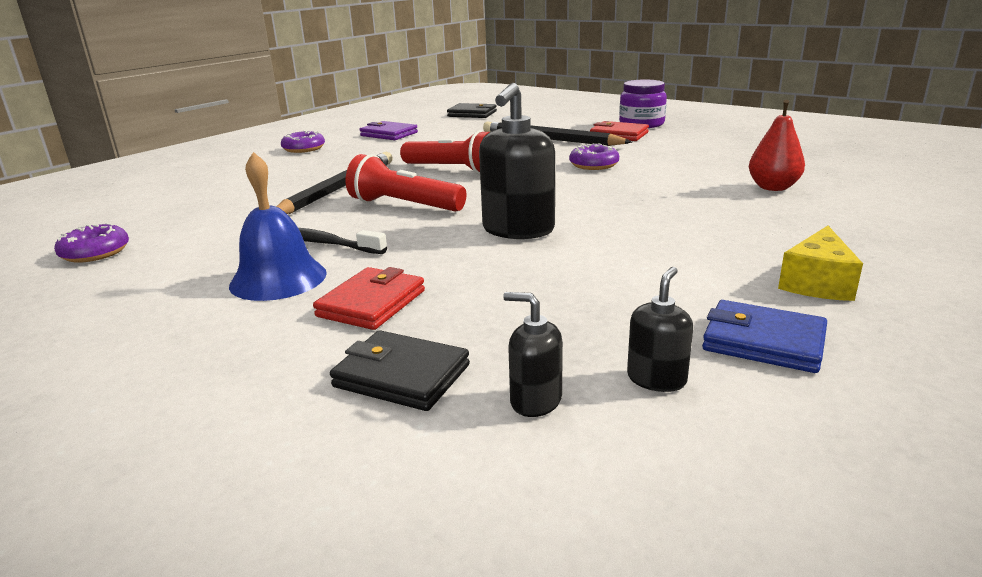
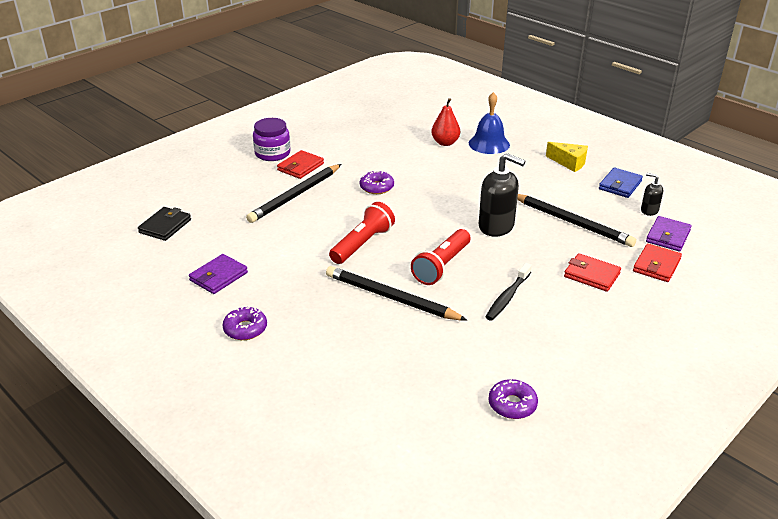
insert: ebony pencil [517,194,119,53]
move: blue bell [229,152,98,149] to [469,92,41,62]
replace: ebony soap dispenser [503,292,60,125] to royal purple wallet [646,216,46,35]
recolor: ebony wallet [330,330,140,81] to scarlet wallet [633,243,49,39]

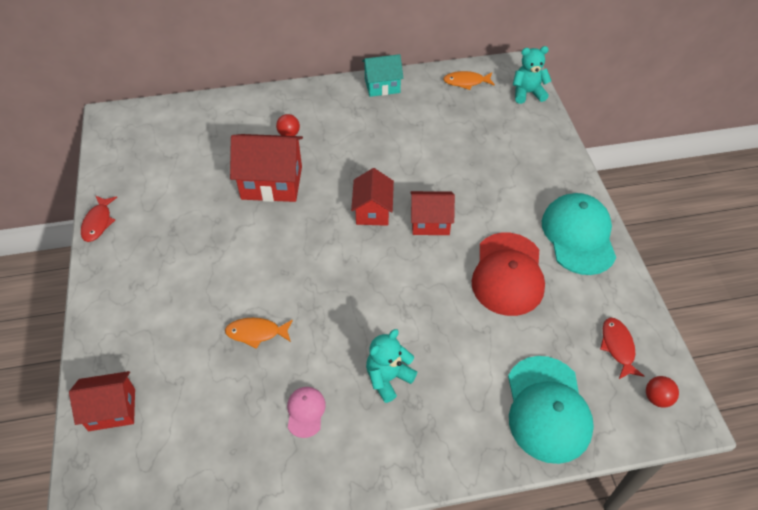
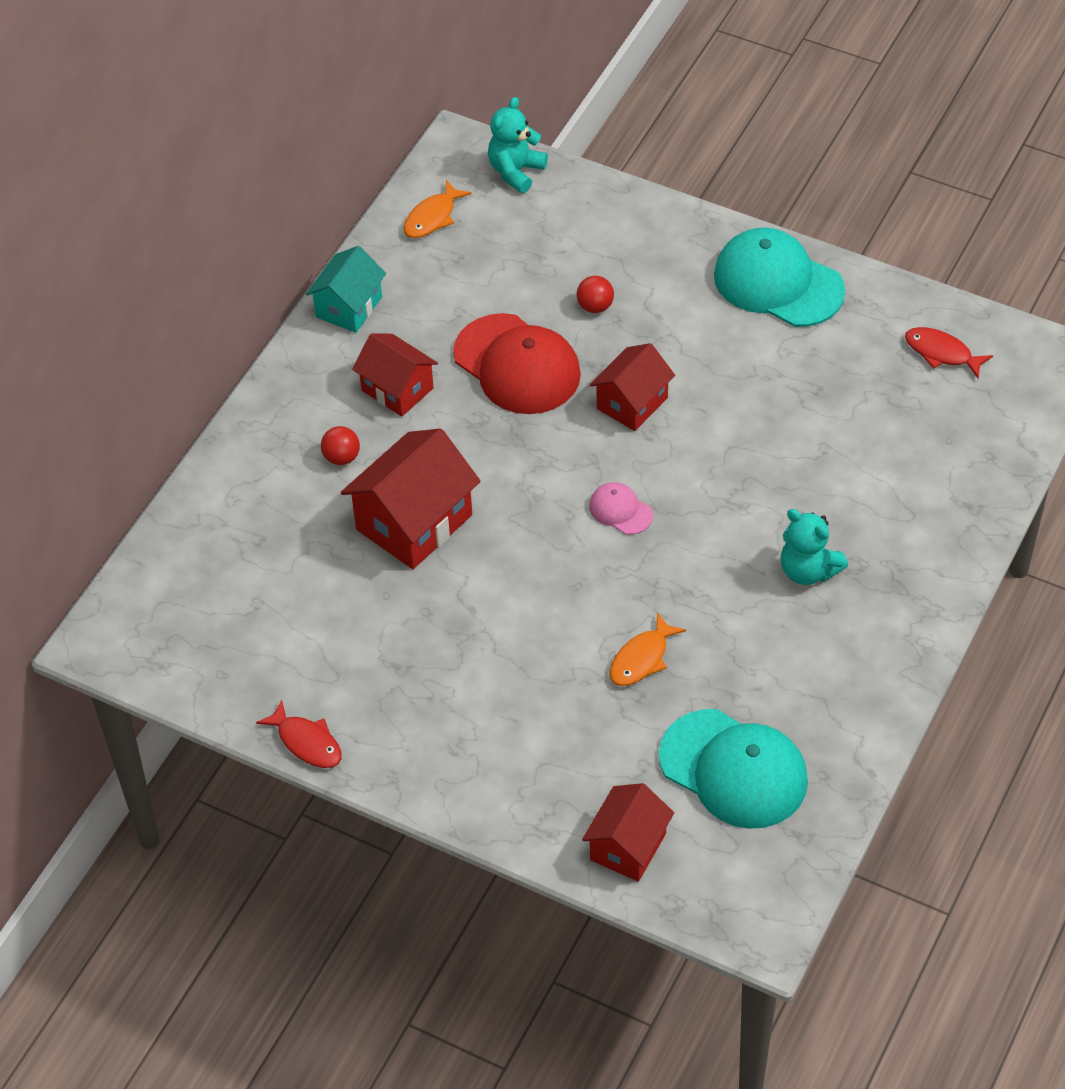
move: rosy peaked cap [287,387,39,51] to [589,482,64,53]; scarlet cottage [351,168,43,58] to [352,333,86,84]; scarlet peaked cap [472,233,73,83] to [453,313,128,101]; teal peaked cap [508,356,86,108] to [659,709,149,120]; scarlet ball [646,376,33,32] to [577,276,37,37]
rotate: teal teddy bear [366,329,51,74] = [781,509,67,76] 45 degrees counterclockwise

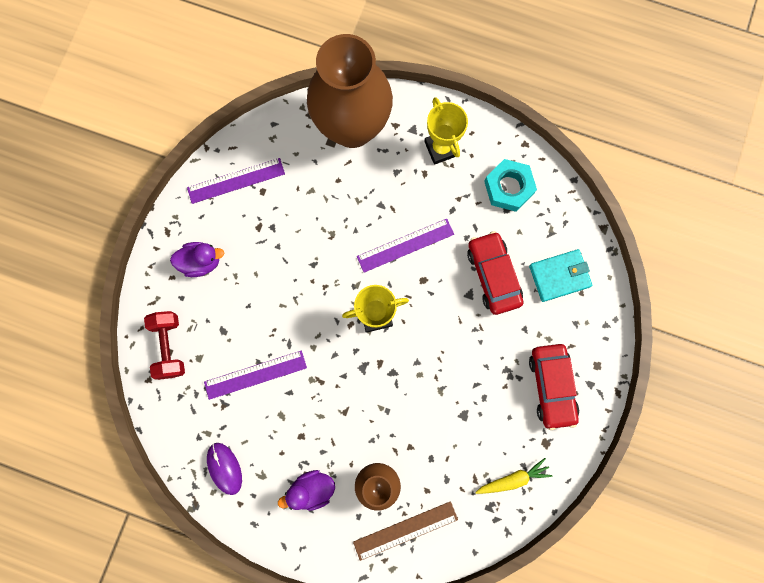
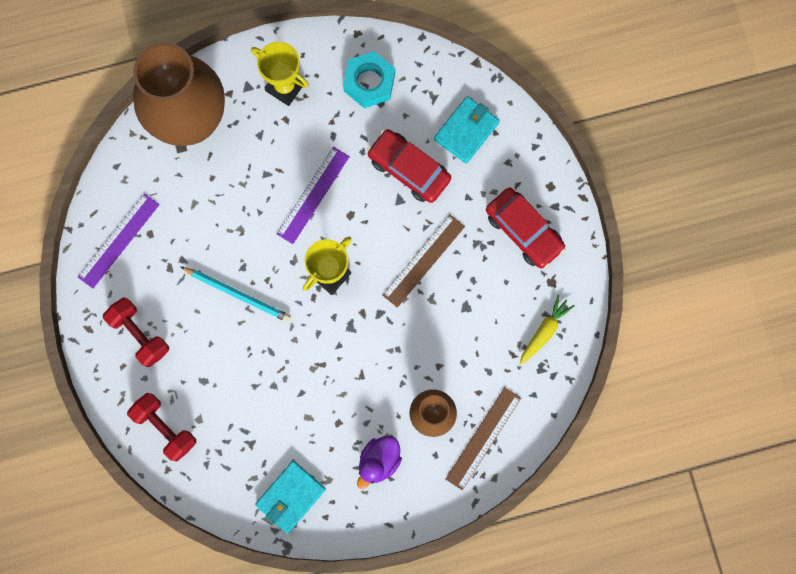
delete: royal purple straightedge [204,350,103,50]
insert: teal pencil [180,266,111,56]; dark brown straightedge [382,215,83,93]
replace: royal purple rubber duck [170,242,54,35] to scarlet free weight [103,297,66,70]; royal purple PC mouse [207,443,35,52] to teal wallet [255,461,71,72]

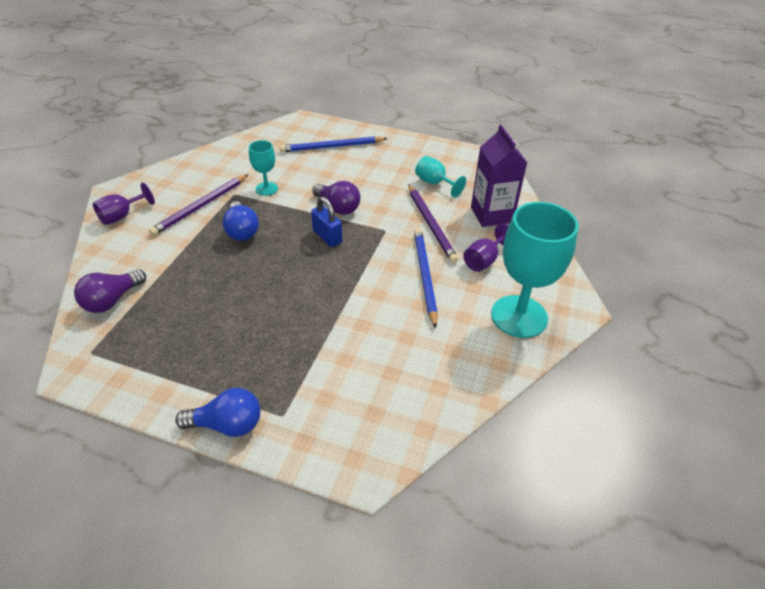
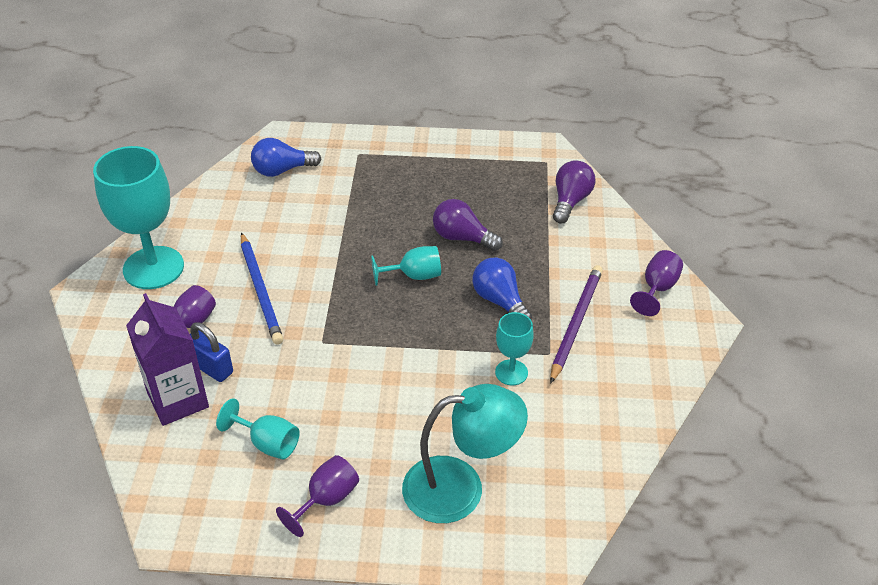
delete: royal purple pencil [408,184,50,79]
insert: royal purple chalice [276,455,83,82]; teal chalice [371,246,70,40]
move: blue bulb [175,388,85,49] to [251,138,70,39]; blue lock [311,197,31,50] to [190,322,43,60]; royal purple bulb [312,181,49,34] to [433,199,70,52]
replace: blue pencil [279,136,109,17] to teal reading lamp [402,384,126,139]

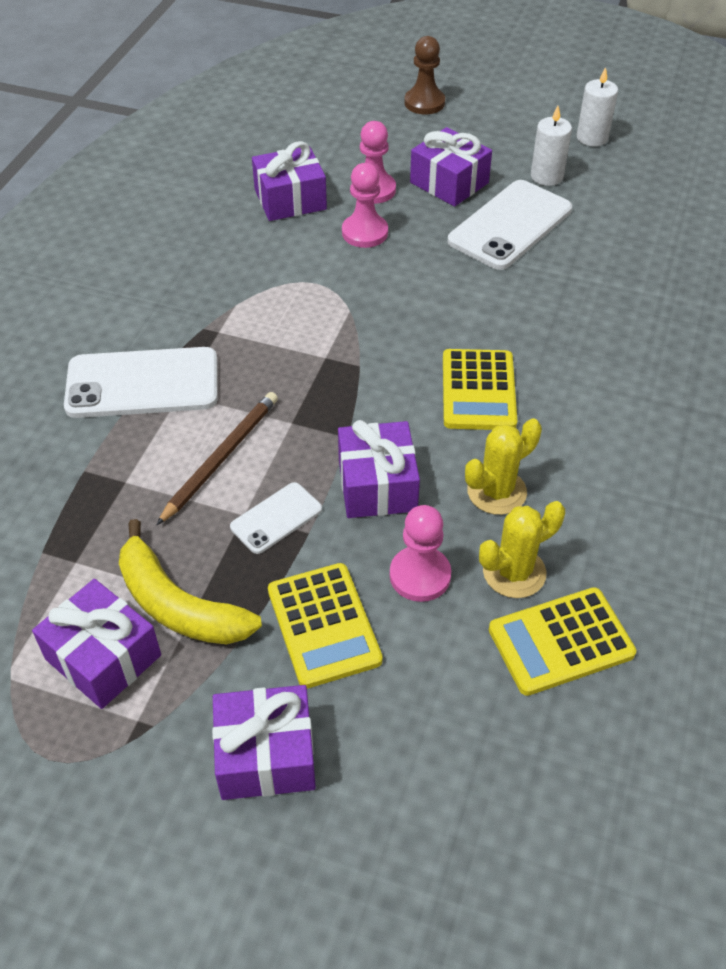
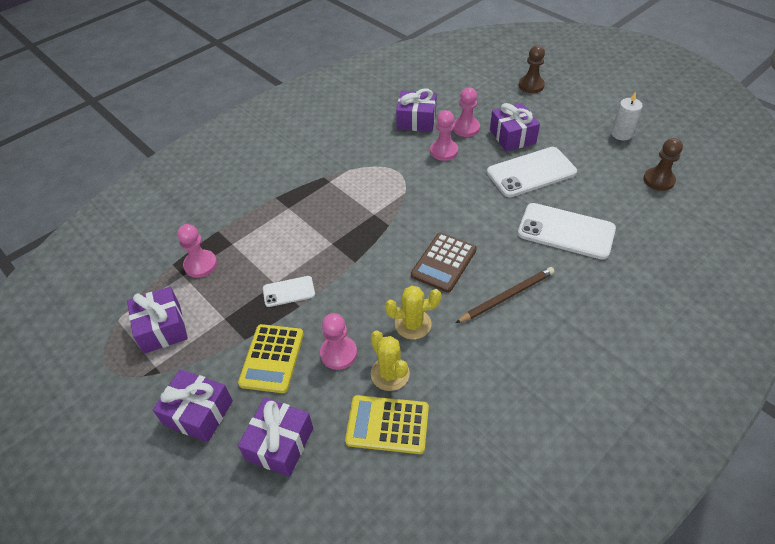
delete: golden banana fruit [119,519,143,125]; pure white wax candle [531,106,41,80]
insert: rosy pawn [177,224,40,54]; dark brown pawn [643,138,40,53]
move: pure white mobile phone [64,347,154,71] to [518,203,98,57]; dark brown pencil [157,392,121,133] to [456,267,99,56]; royal purple gift [338,420,82,98] to [238,398,75,79]
recolor: golden calculator [443,349,74,81] to dark brown calculator [411,233,65,60]
rotate: golden saguaro cactus [479,501,86,97] = [371,331,39,60] 60 degrees clockwise

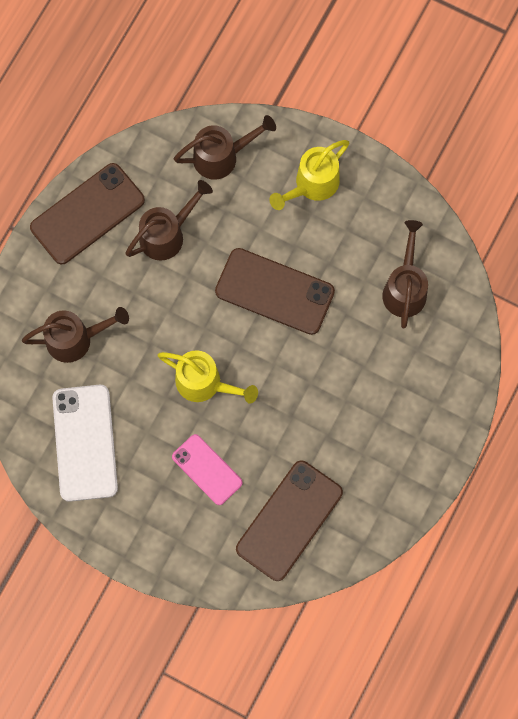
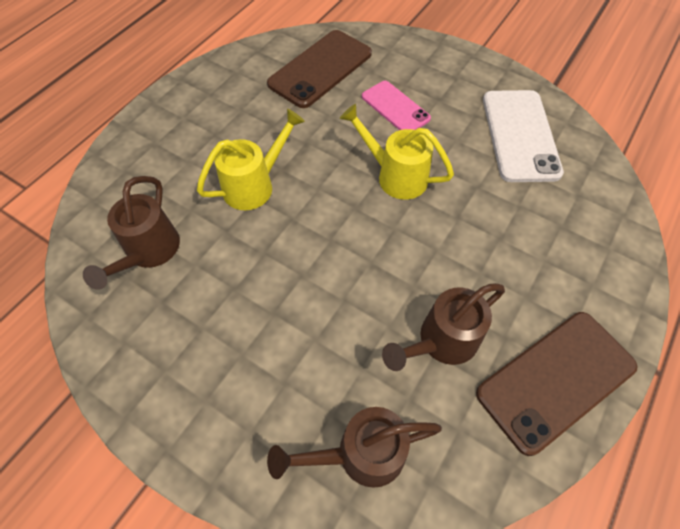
delete: dark brown sprinkling can [22,307,107,56]; dark brown mobile phone [215,248,120,87]
move: golden sprinkling can [269,140,80,70] to [197,109,108,101]

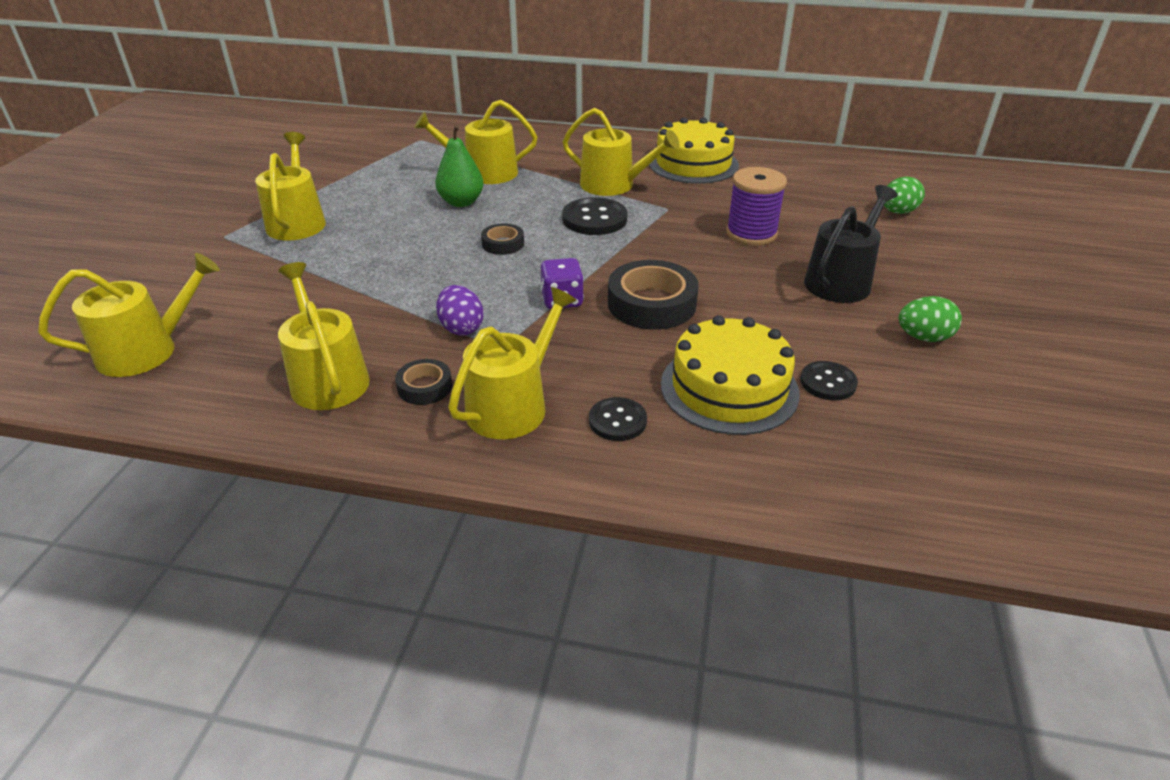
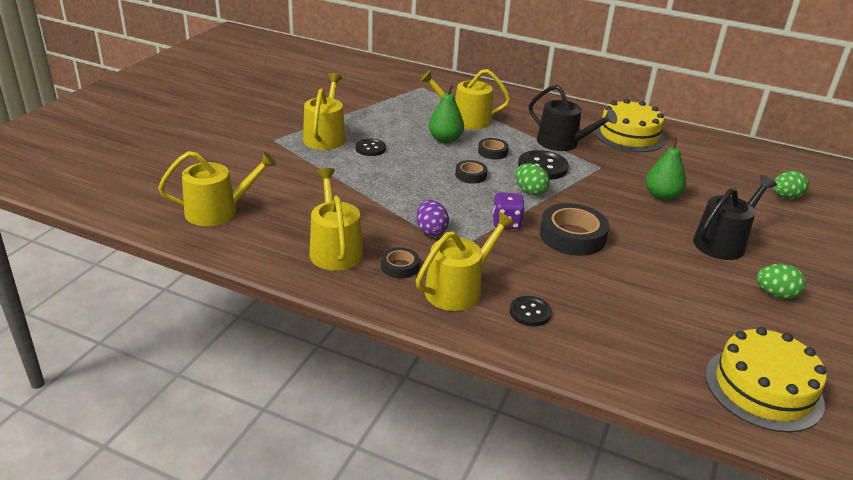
insert: ebony tape [478,138,31,22]; green toy egg [516,163,34,33]
move: golden layer cake [661,315,138,120] to [705,327,122,106]; ebony shirt button [800,361,58,40] to [355,138,31,18]
replace: royal purple bobbin [726,167,61,79] to green toy pear [645,137,41,64]
recolor: golden sprinkling can [563,108,117,88] to ebony sprinkling can [529,85,88,66]

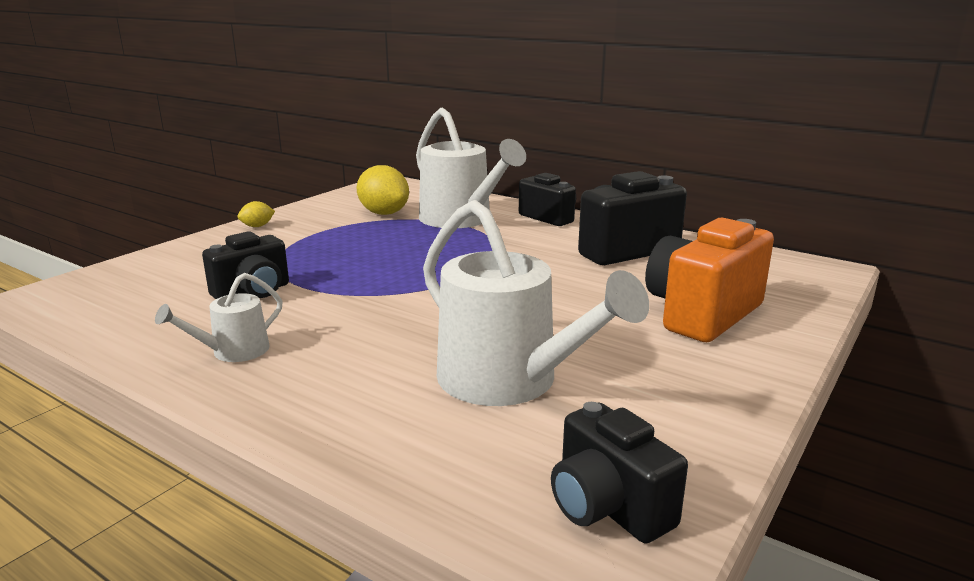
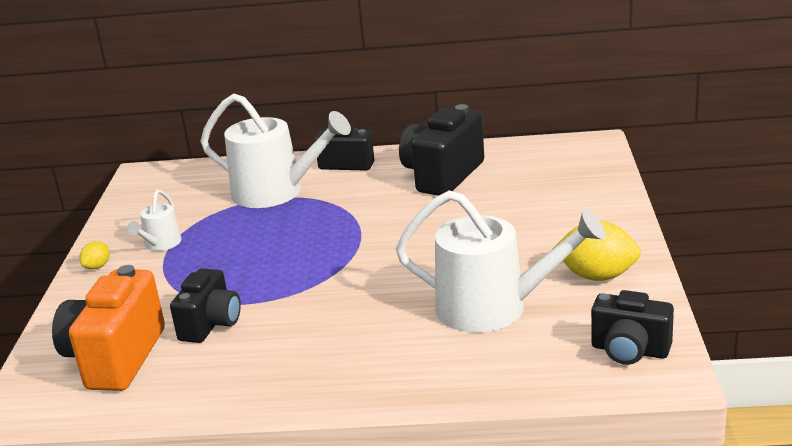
move: pure white sprinkling can [155,273,128,89] to [127,190,55,61]; golden lemon [356,165,53,50] to [553,221,88,60]; orange compact camera [645,218,129,124] to [52,265,113,126]

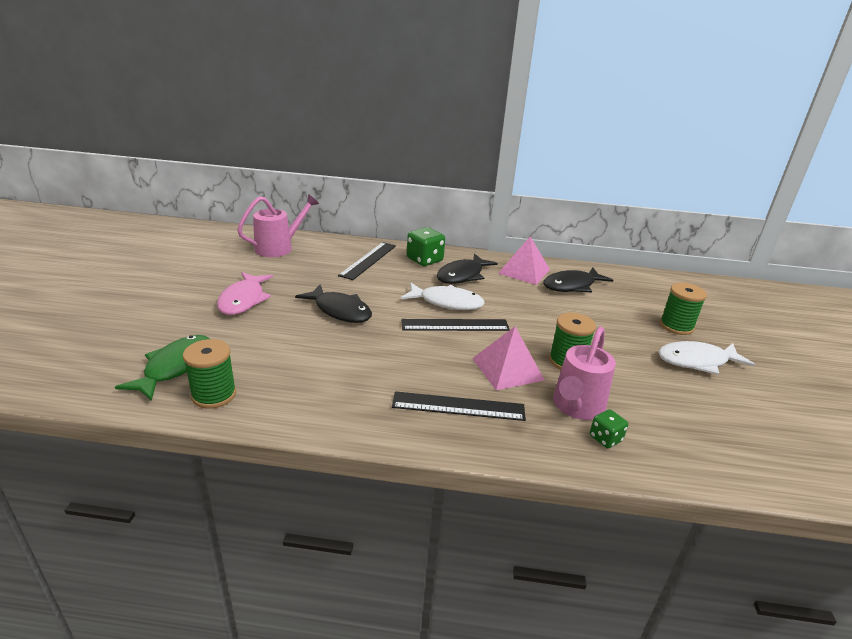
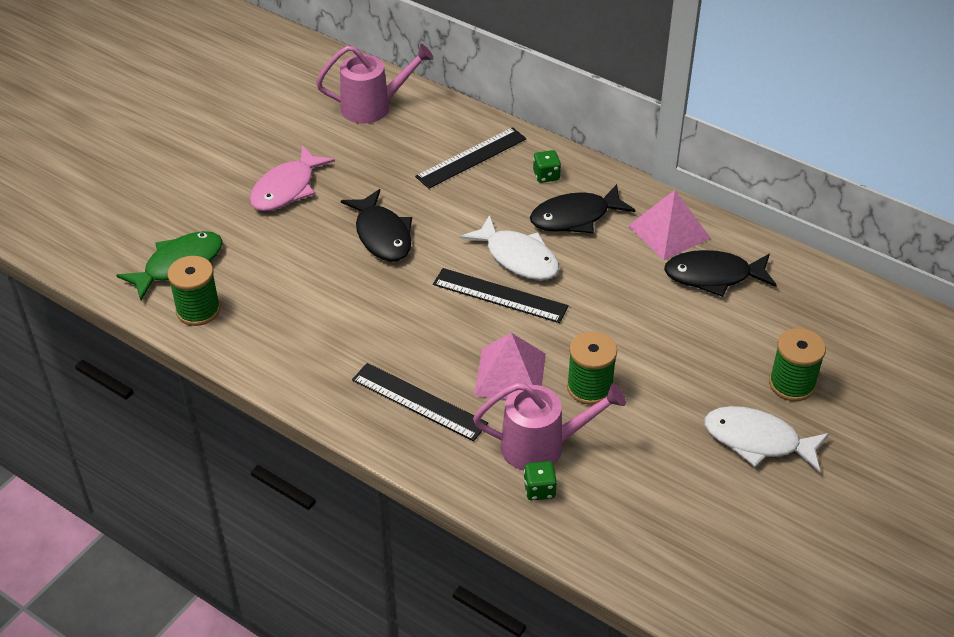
rotate: rosy sprinkling can [553,327,63,93] = [473,383,153,88] 150 degrees counterclockwise
resize: green game die [407,227,38,39] = [533,150,28,33] x0.57

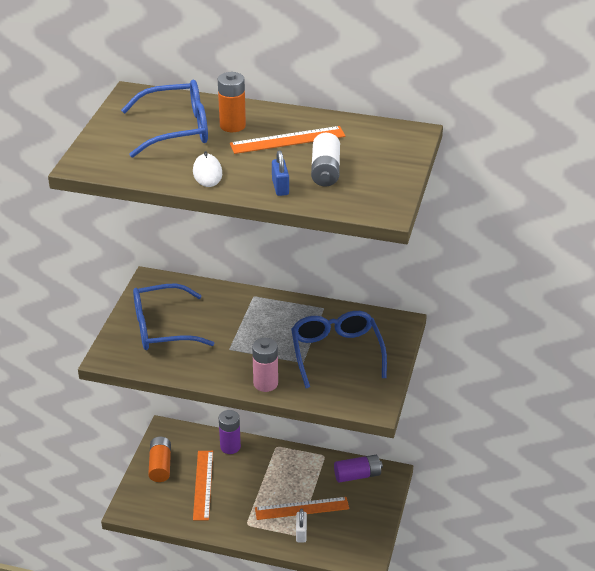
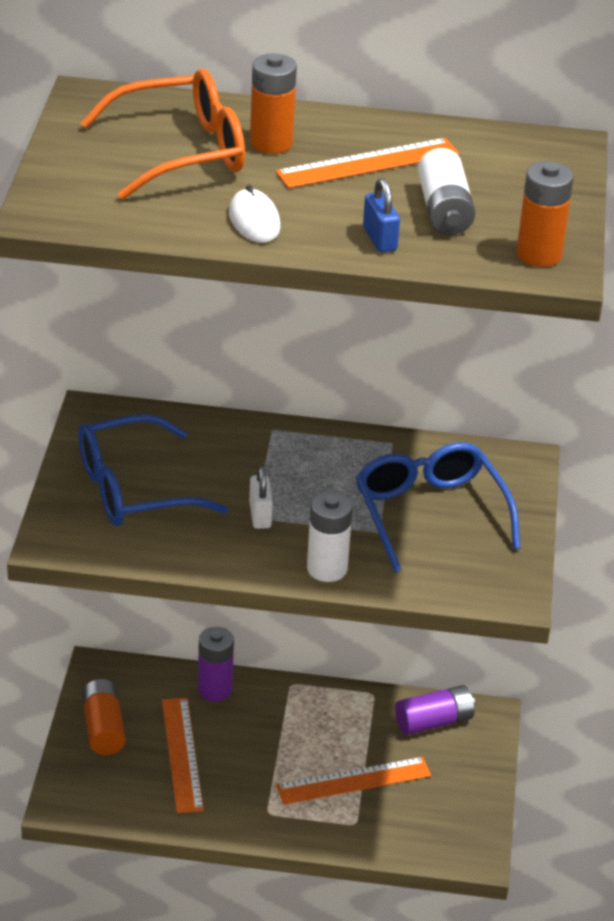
insert: orange battery [516,161,58,106]
move: pure white lock [296,509,11,33] to [249,466,24,63]
recolor: blue spectacles [121,80,87,78] to orange spectacles [80,68,165,132]; rosy battery [252,338,26,54] to pure white battery [307,492,45,90]

